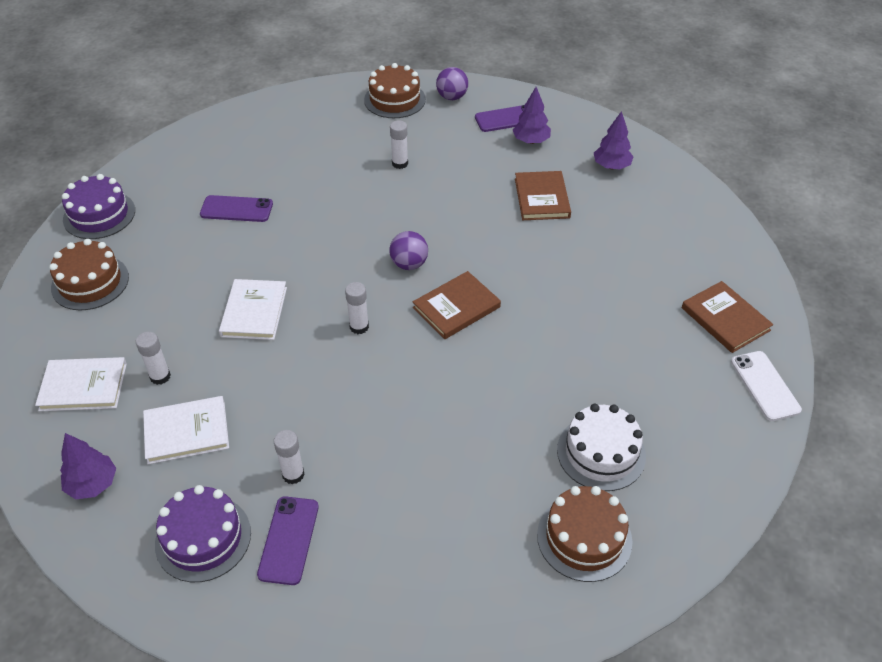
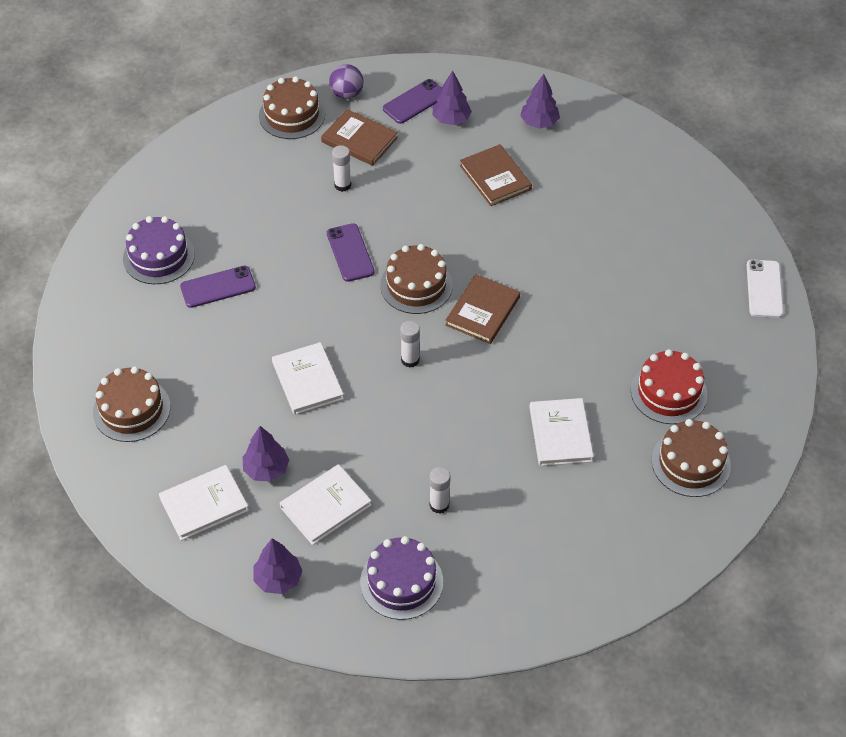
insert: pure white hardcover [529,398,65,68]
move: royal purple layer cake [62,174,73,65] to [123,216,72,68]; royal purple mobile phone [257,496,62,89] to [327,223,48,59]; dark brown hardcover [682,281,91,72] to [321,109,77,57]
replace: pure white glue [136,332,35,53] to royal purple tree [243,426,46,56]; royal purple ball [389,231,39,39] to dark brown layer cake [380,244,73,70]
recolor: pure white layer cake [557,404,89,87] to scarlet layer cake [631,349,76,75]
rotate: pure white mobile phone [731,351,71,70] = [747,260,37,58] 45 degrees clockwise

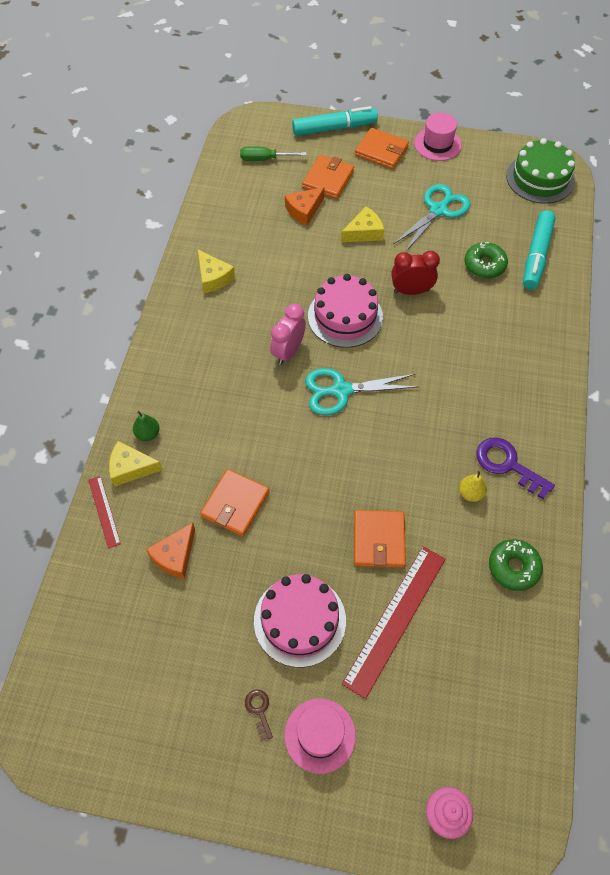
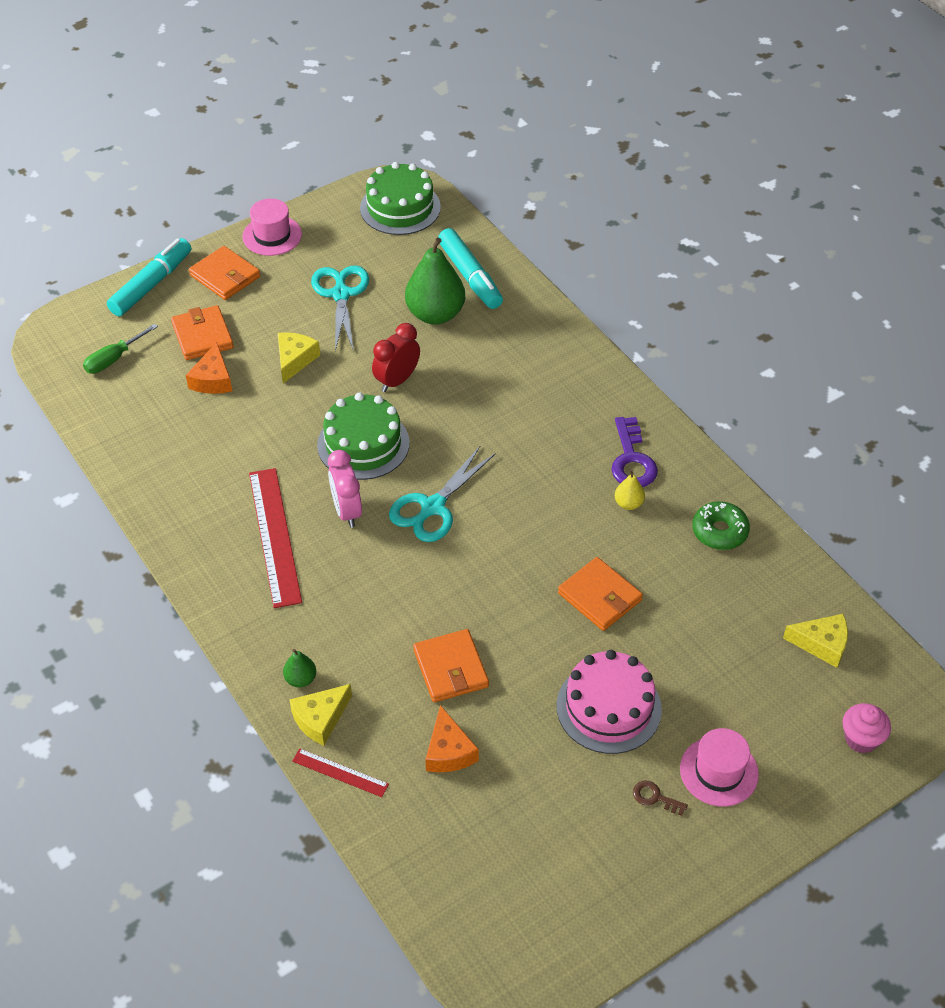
move: golden piece of cheese [198,250,37,43] to [783,614,65,54]; scarlet straightedge [342,546,104,153] to [249,468,53,140]
replace: green doughnut [464,242,44,36] to green toy pear [405,238,60,87]
recolor: rosy layer cake [308,274,75,74] to green layer cake [317,393,93,87]
rotate: orange wallet [355,128,54,41] = [189,246,71,54] 60 degrees clockwise; royal purple key [476,437,79,62] = [611,417,47,70] 90 degrees counterclockwise

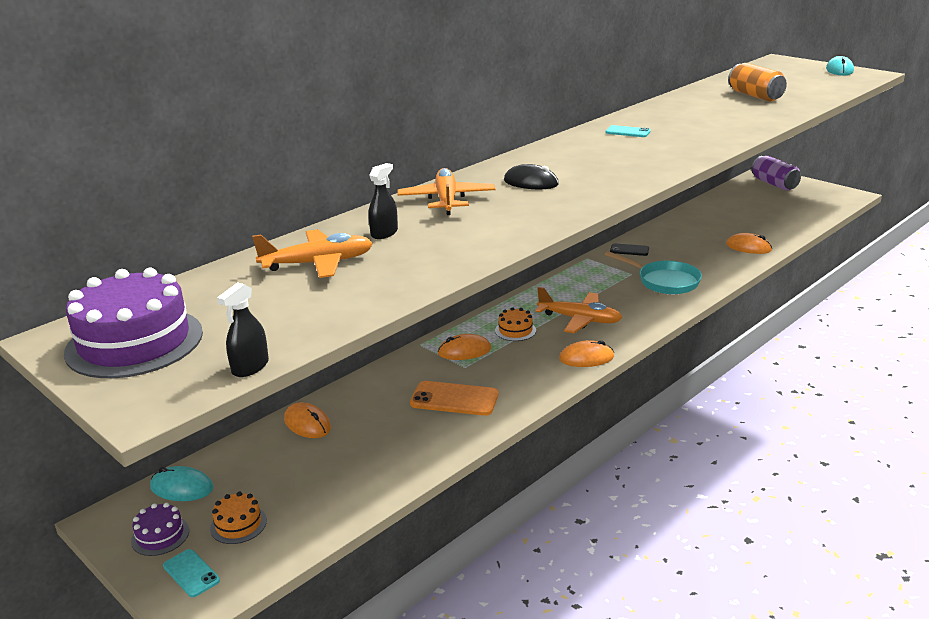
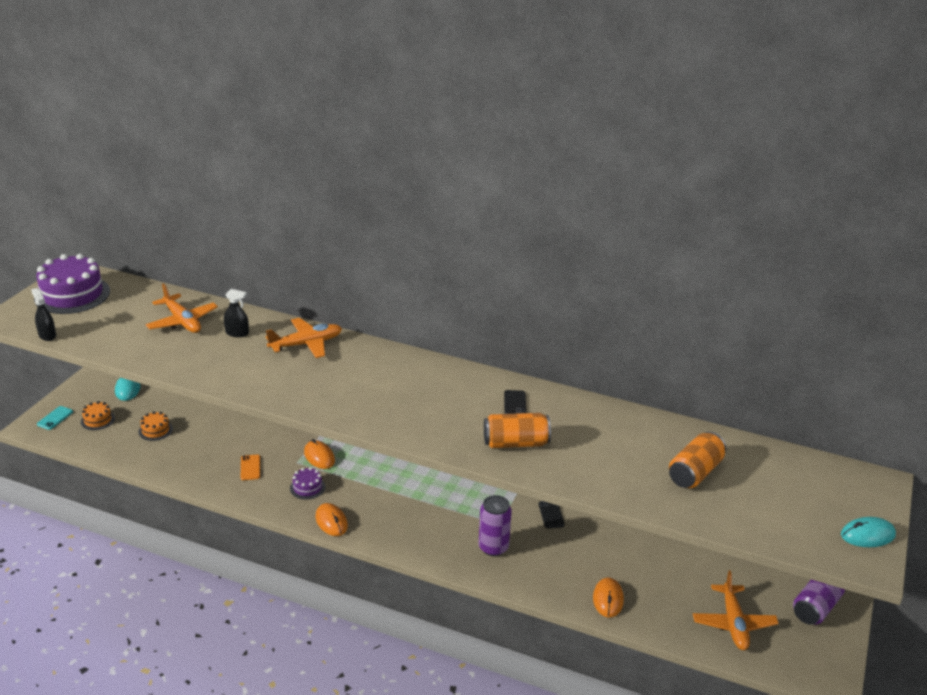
delete: orange PC mouse [284,402,47,36]; ebony PC mouse [504,164,55,25]
insert: orange tin [484,413,67,35]
move: royal purple layer cake [131,503,58,53] to [290,467,35,33]; orange layer cake [495,307,41,34] to [139,411,34,30]; orange toy plane [535,287,87,46] to [693,571,86,79]
replace: teal frying pan [605,251,97,43] to royal purple tin [479,495,33,61]
recolor: teal mobile phone [605,125,46,12] to ebony mobile phone [504,390,22,24]
rotate: ebony sprayer [217,282,52,95] = [31,288,25,53] 45 degrees clockwise
resize: orange mobile phone [410,381,88,35] = [241,455,19,25] x0.59

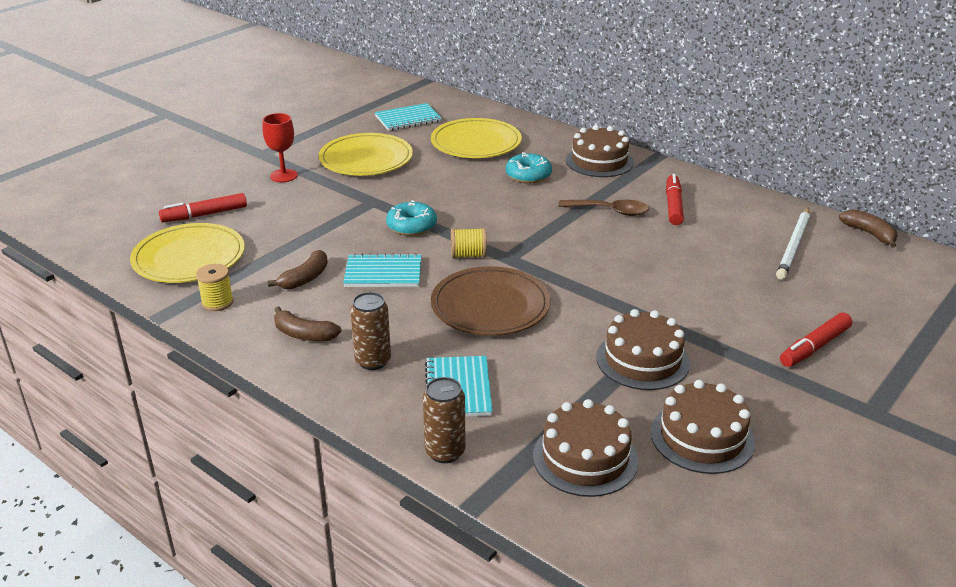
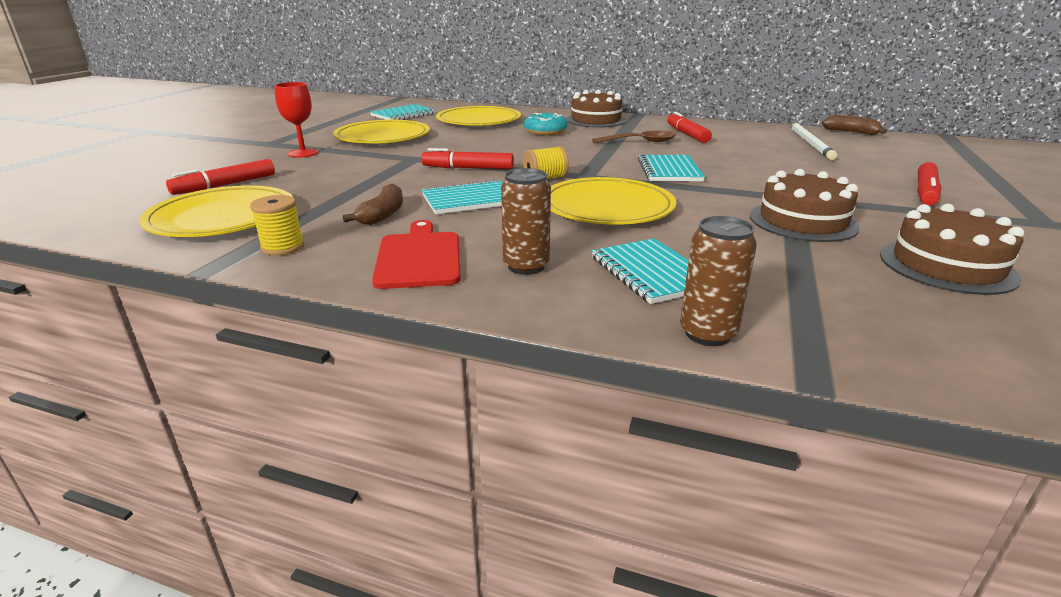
delete: dark brown layer cake [533,399,106,98]
insert: teal notepad [638,154,67,27]
replace: dark brown banana fruit [274,306,68,36] to scarlet bread board [372,220,89,69]; teal doughnut [386,200,51,36] to scarlet marker [422,148,92,21]
recolor: dark brown plate [431,266,120,70] to golden plate [551,177,125,48]

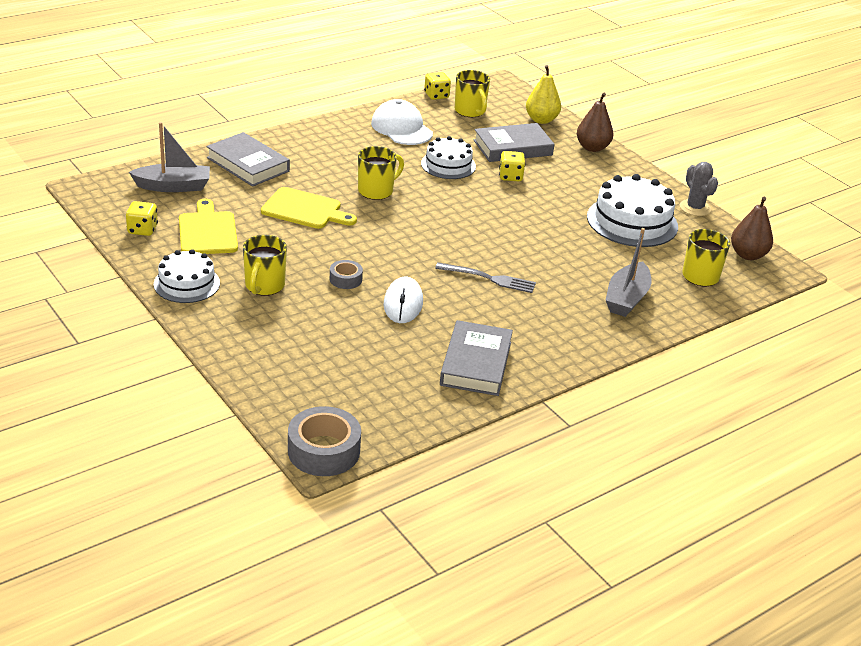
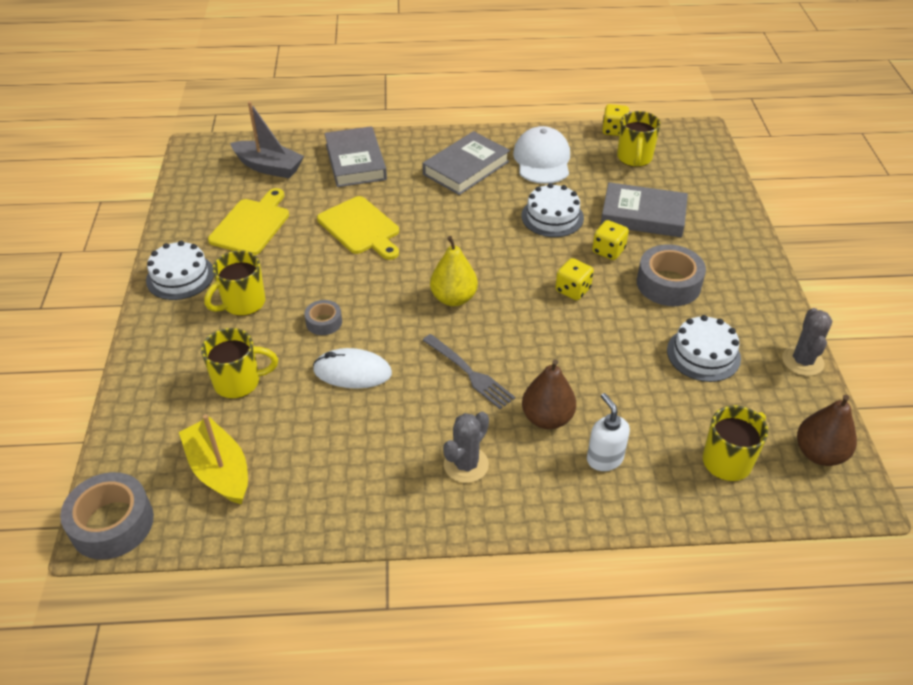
insert: golden toy boat [179,414,69,90]; grey saguaro cactus [443,412,46,71]; grey tape [637,244,69,62]
move: golden game die [126,201,32,35] to [555,258,39,42]; golden mug [358,146,46,54] to [201,328,77,70]; grey hardcover [440,320,73,76] to [422,131,88,64]; golden toy pear [526,65,35,59] to [430,236,48,70]; dark brown toy pear [577,93,36,59] to [522,359,54,70]
replace: grey toy boat [605,228,46,89] to pure white soap dispenser [587,393,43,78]
rotate: pure white PC mouse [384,277,39,46] = [313,348,79,41] 60 degrees clockwise
resize: pure white layer cake [587,174,91,73] = [667,315,74,67] x0.63

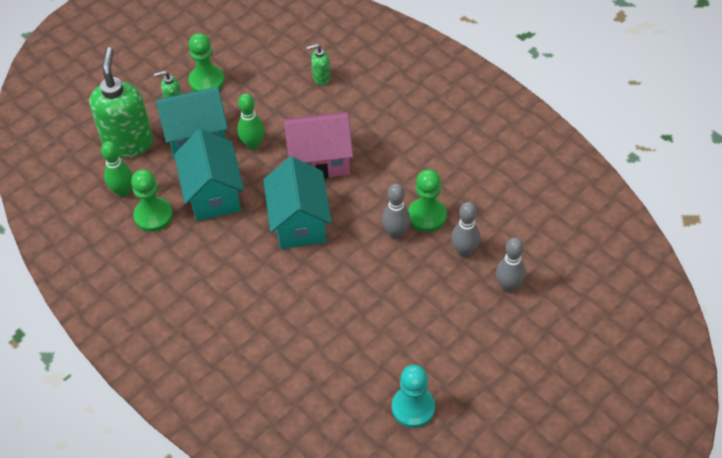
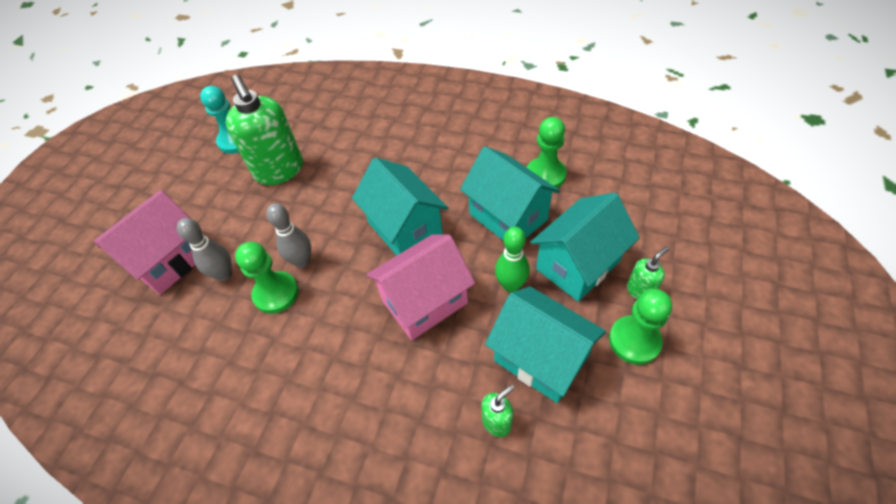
delete: green tenpin [101,141,31,56]
insert: teal cottage [485,286,121,117]
move: green soap dispenser [89,47,64,111] to [225,75,78,110]
replace: grey tenpin [496,238,30,54] to rosy cottage [94,190,101,105]

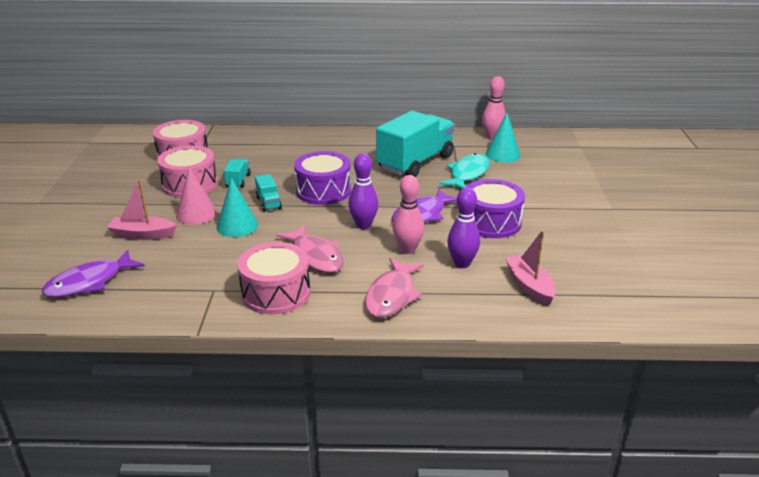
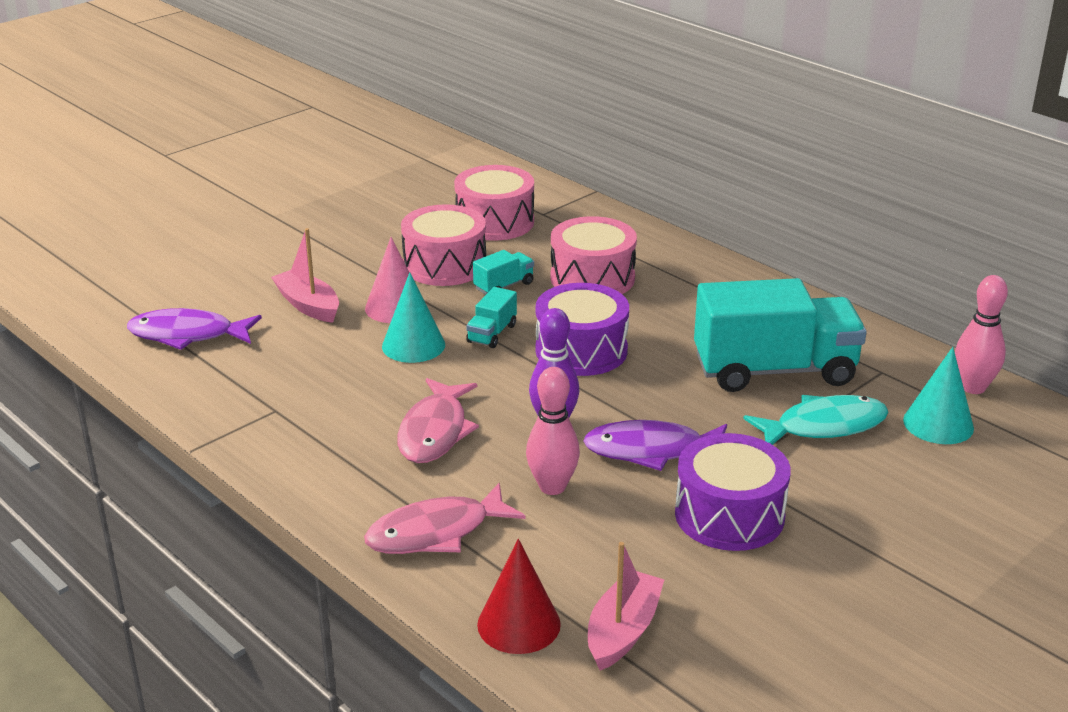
delete: royal purple tenpin [447,187,33,81]
insert: scarlet solid cone [477,539,84,115]
move: rosy drum [237,242,73,72] to [551,216,86,78]

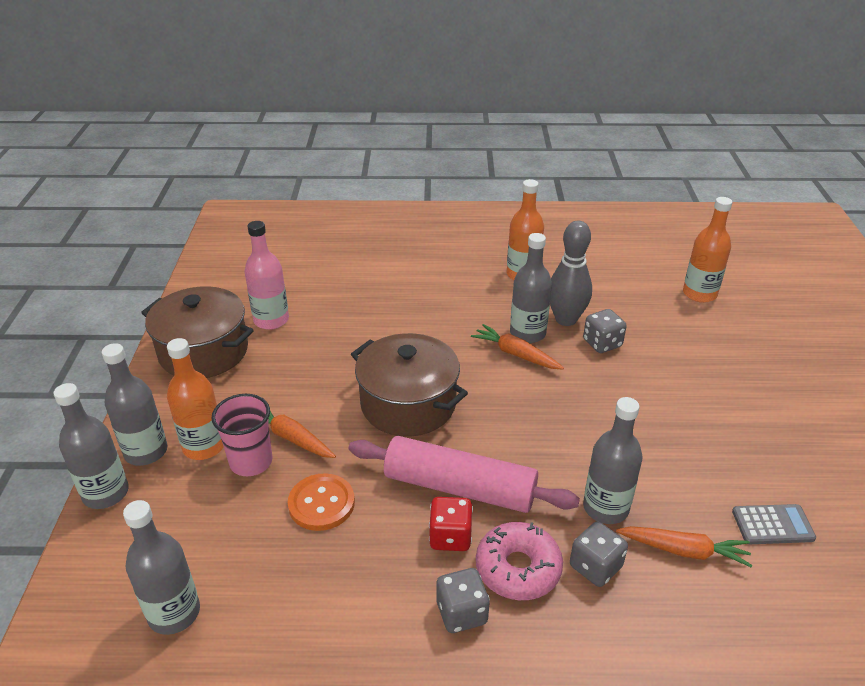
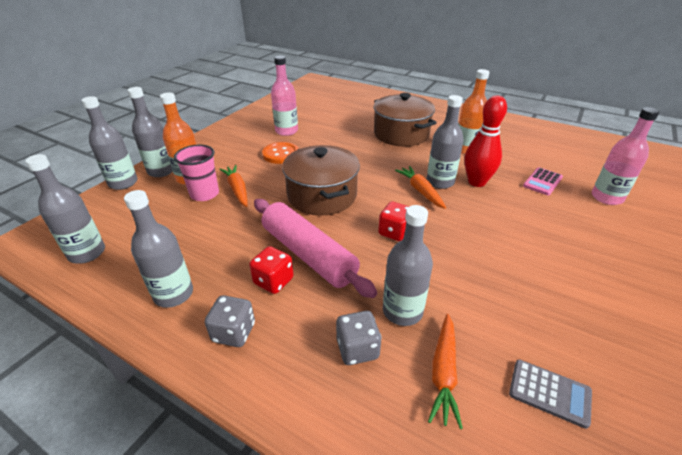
delete: rosy doughnut [476,522,87,78]; grey game die [583,309,44,44]
insert: grey flask [124,190,69,118]; scarlet game die [378,202,31,39]; rosy calculator [523,167,40,28]
move: dark brown cooking pot [141,286,113,92] to [374,93,62,53]; orange shirt button [288,473,67,58] to [262,142,37,22]
recolor: grey tenpin [550,220,42,106] to scarlet tenpin [464,95,43,92]; orange flask [683,197,49,106] to rosy flask [592,107,67,98]
rotate: orange carrot [616,526,136,41] = [428,314,35,115] 60 degrees clockwise

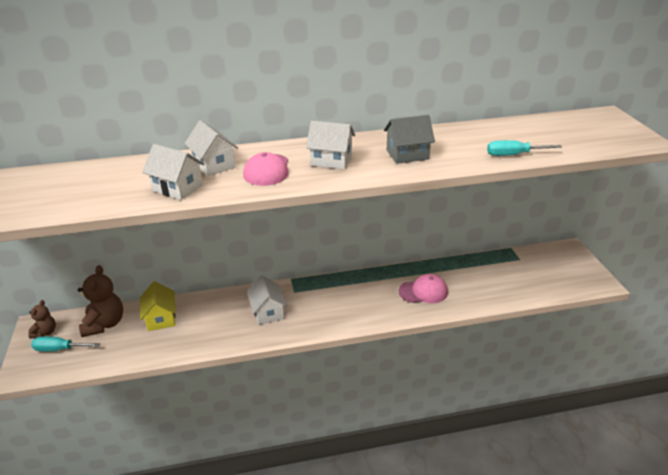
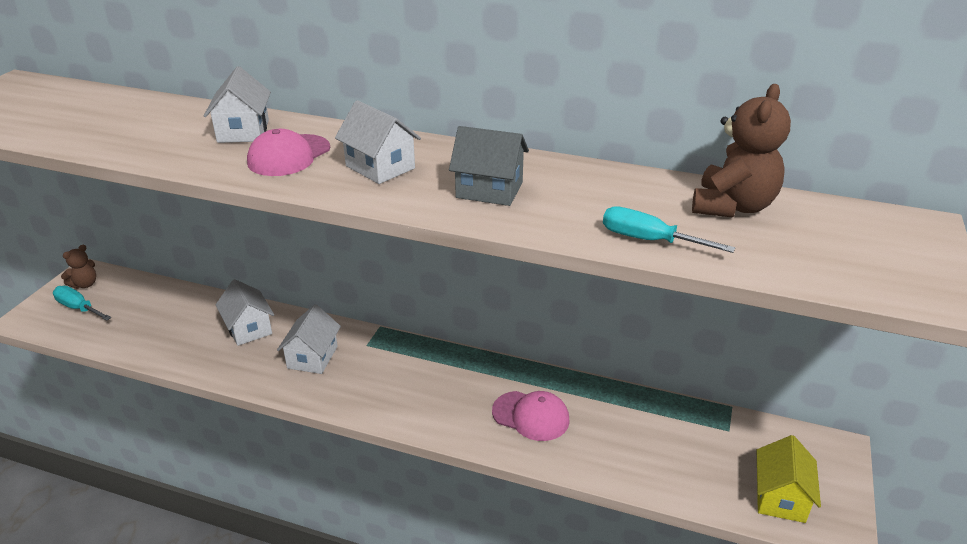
move: dark brown teddy bear [78,265,45,72] to [692,84,99,133]; golden cottage [140,281,36,50] to [757,435,64,88]; pure white cottage [142,144,62,56] to [216,279,58,67]

